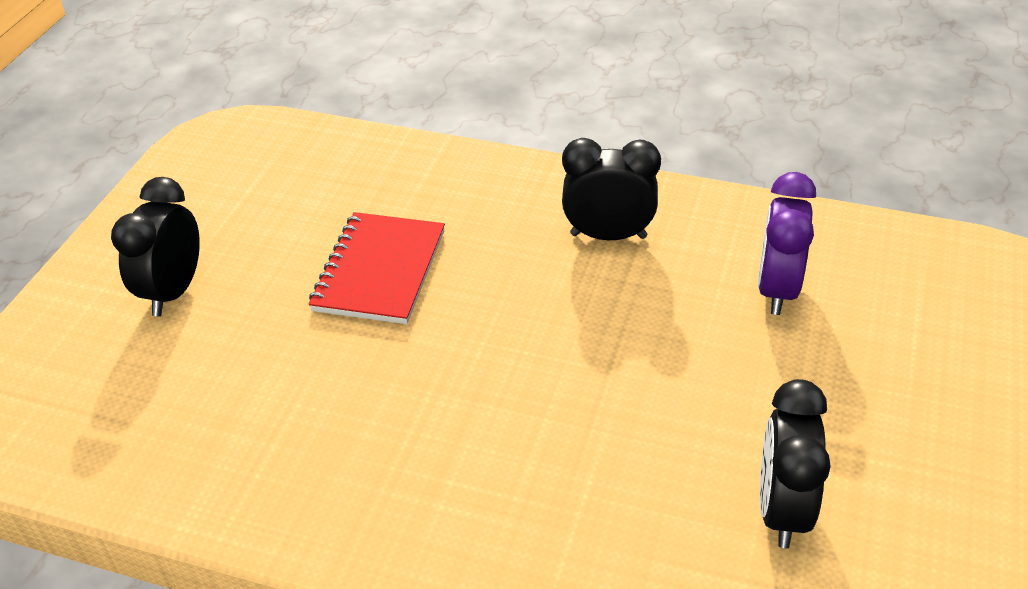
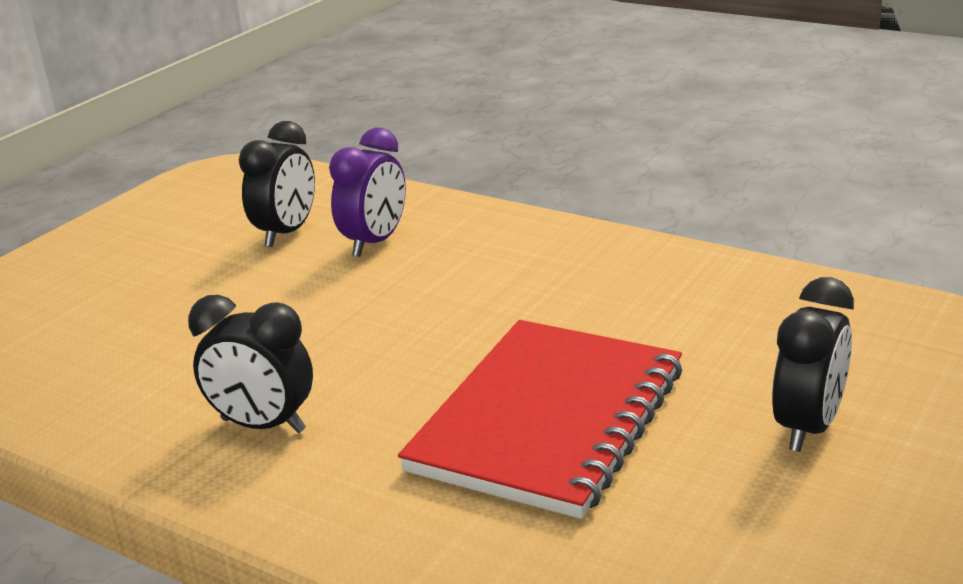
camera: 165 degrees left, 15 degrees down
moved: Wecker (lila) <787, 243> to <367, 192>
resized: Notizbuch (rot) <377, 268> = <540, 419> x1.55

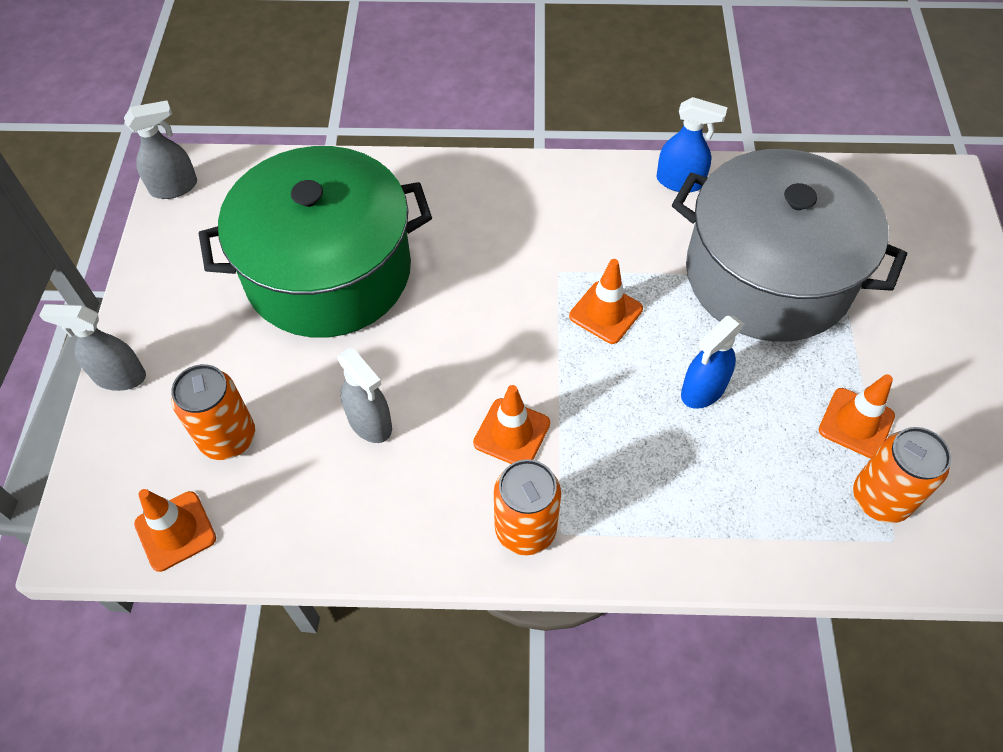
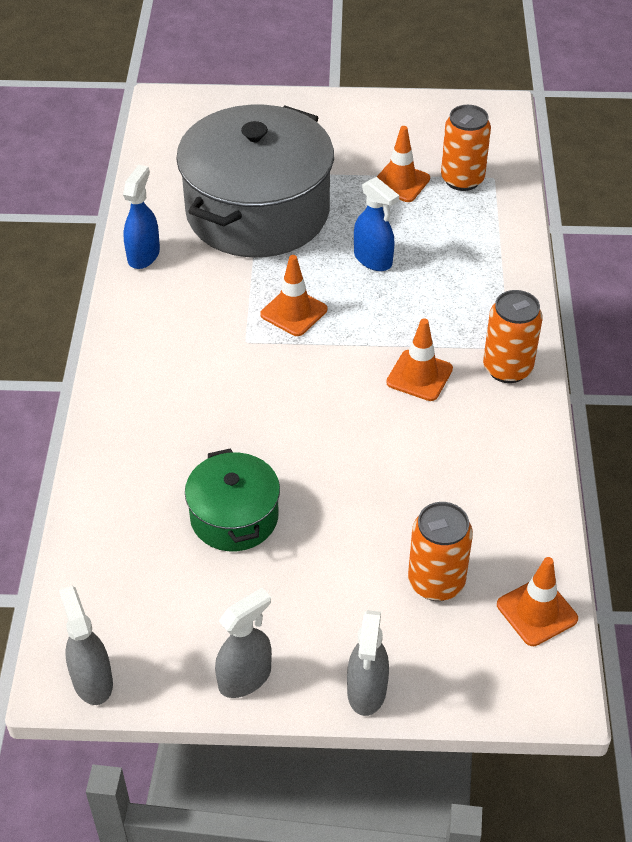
camera: 90 degrees left, 10 degrees down
moved: Sprühflasche (grau) <365, 395> to <243, 643>
resized: Kochtopf (grün) <315, 242> = <232, 499> x0.50

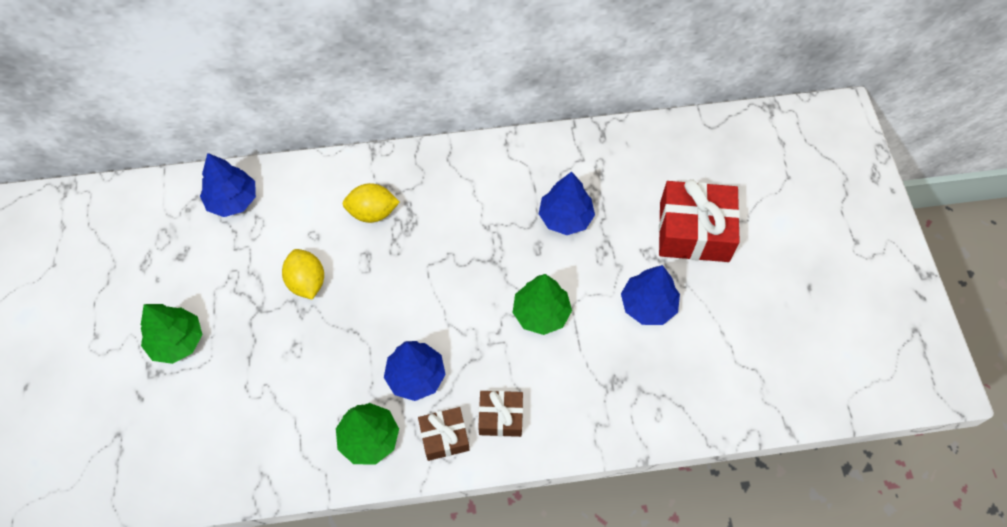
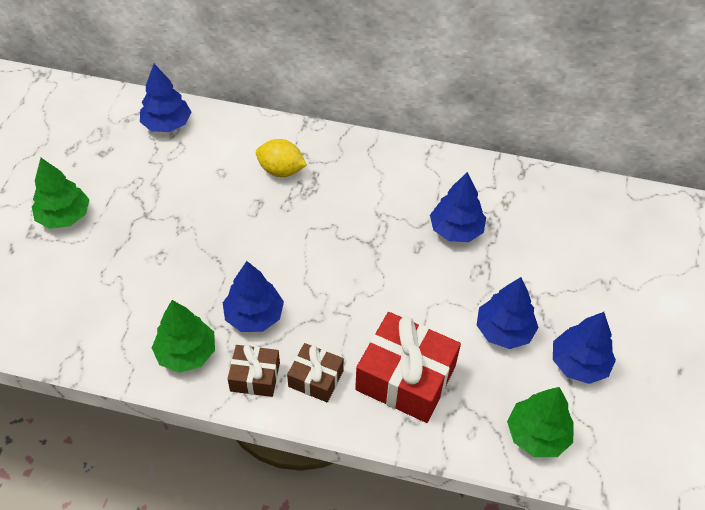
camera: 20 degrees right, 10 degrees down
removed: Zitrone (gelb) <303, 274>
added: Baum (blau) <584, 348>
moved: Geschenk (rot) <699, 220> to <408, 367>; Baum (grün) <542, 304> to <540, 422>

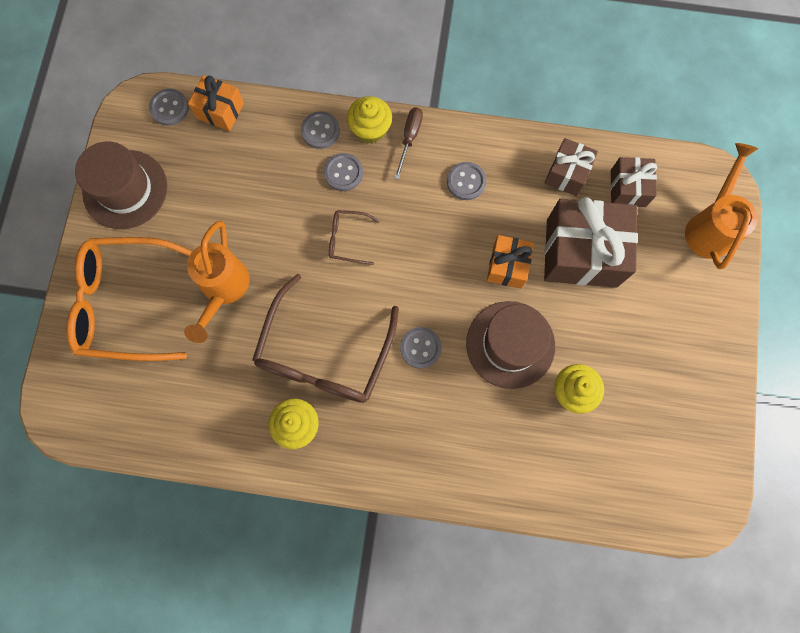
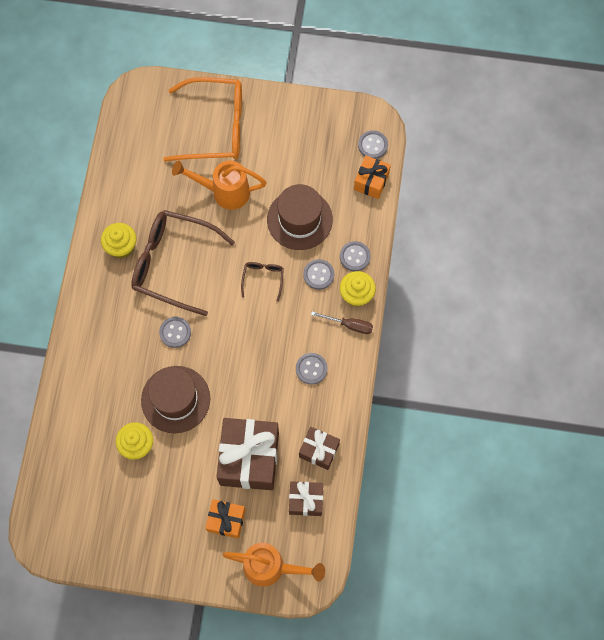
camera: 90 degrees right, 5 degrees down
moved: Geschenk (orange) <510, 262> to <225, 519>; Hut (braun) <121, 185> to <300, 217>
turned: Brille (orange) <129, 299> = <202, 119> 90 degrees clockwise

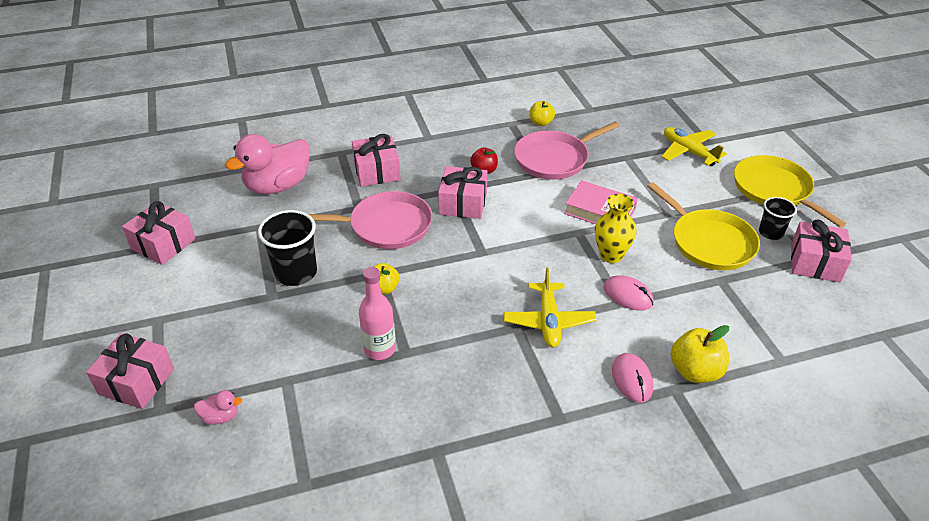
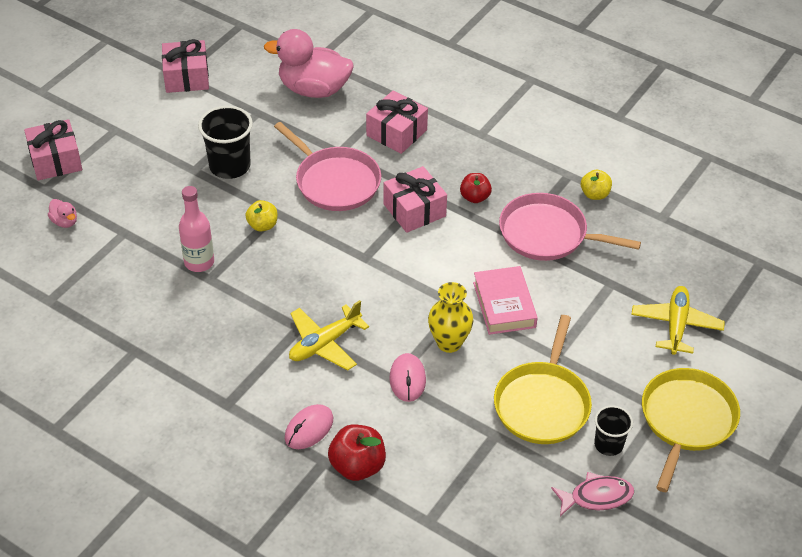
camera: 50 degrees right, 5 degrees up
replaced: Geschenk (rosa) <821, 250> to Fisch (rosa) <592, 494>
recoloured: Apfel (gelb) <700, 354> to Apfel (rot) <357, 452>

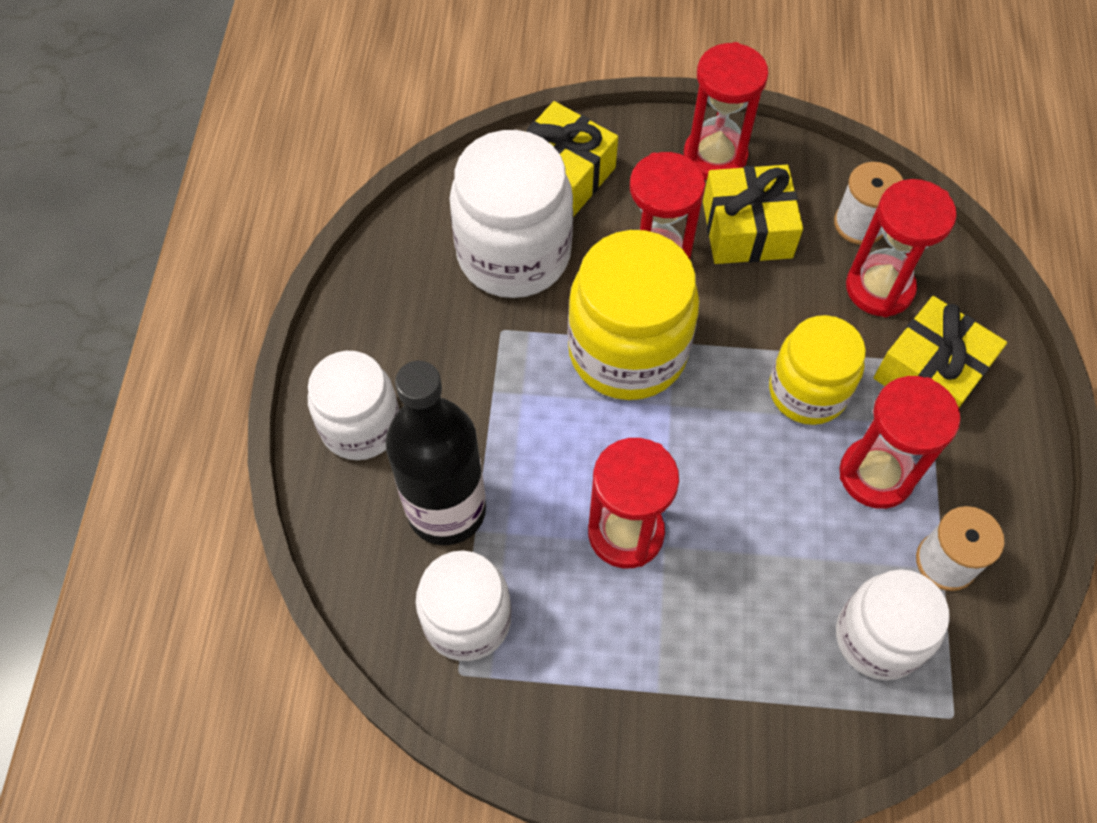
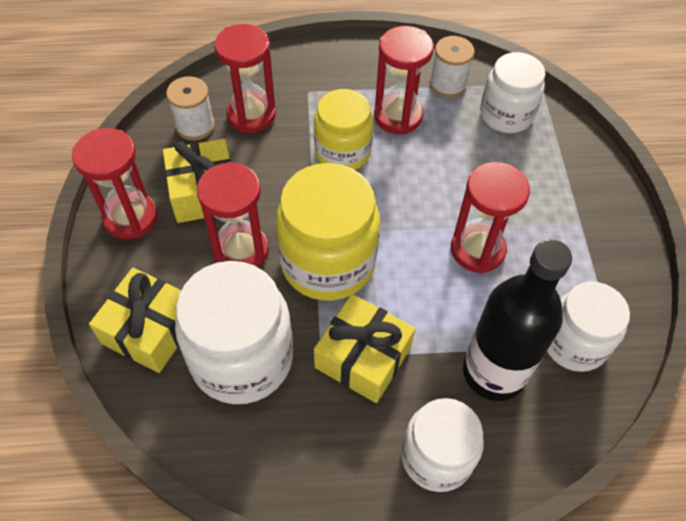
camera: 100 degrees left, 5 degrees down
moved: Geschenk (gelb) <940, 351> to <364, 348>

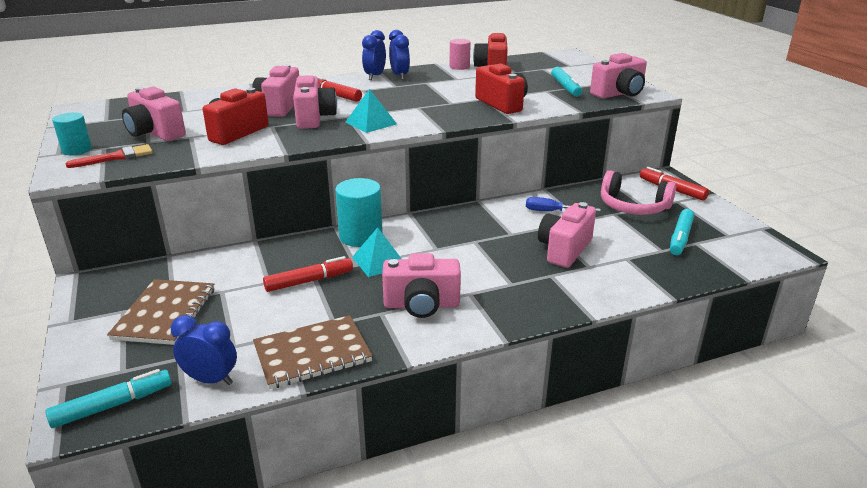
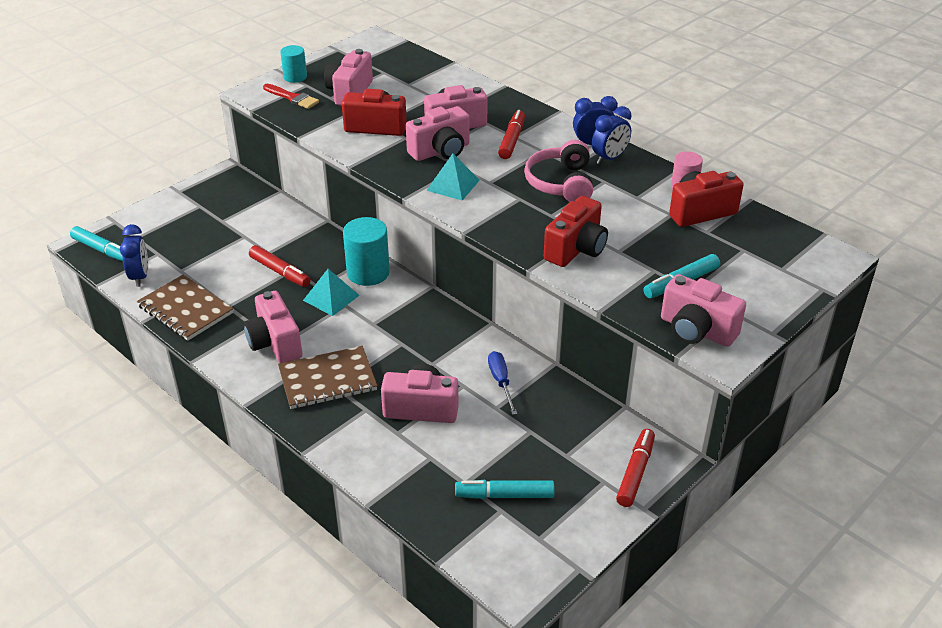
camera: 65 degrees right, 10 degrees up
moved: Notizbuch (braun) <160, 312> to <327, 377>; Kopfhörer (rosa) <638, 192> to <558, 171>

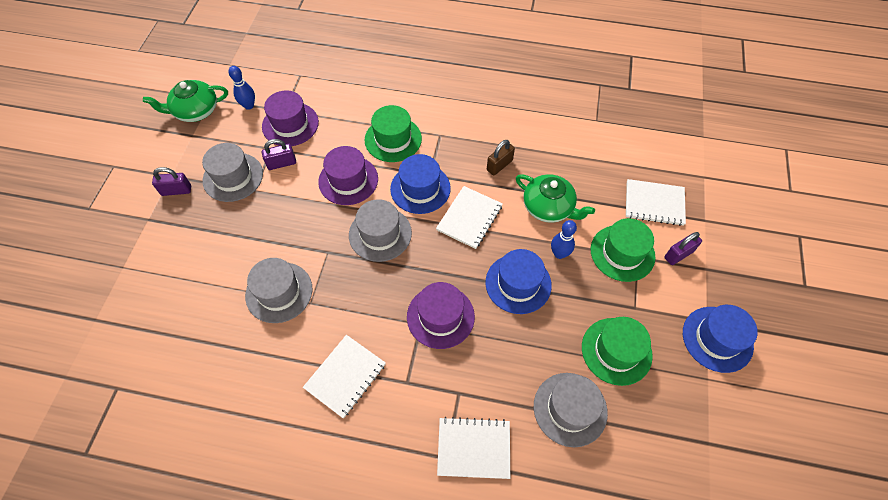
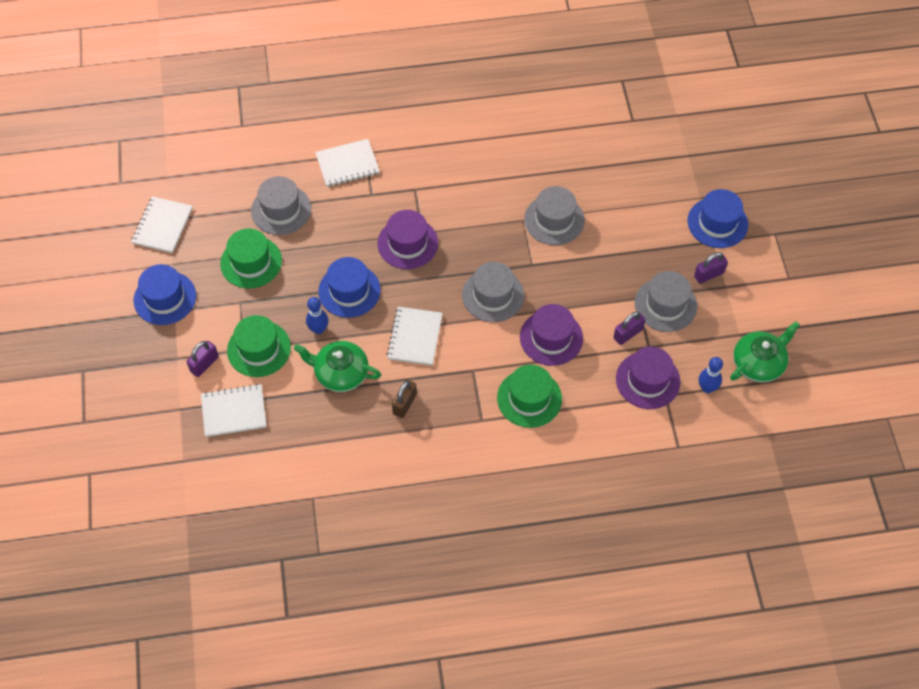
camera: 160 degrees right, 0 degrees up
moved: Notizbuch (weiß) <344, 377> to <162, 224>; Hut (blau) <420, 184> to <718, 218>

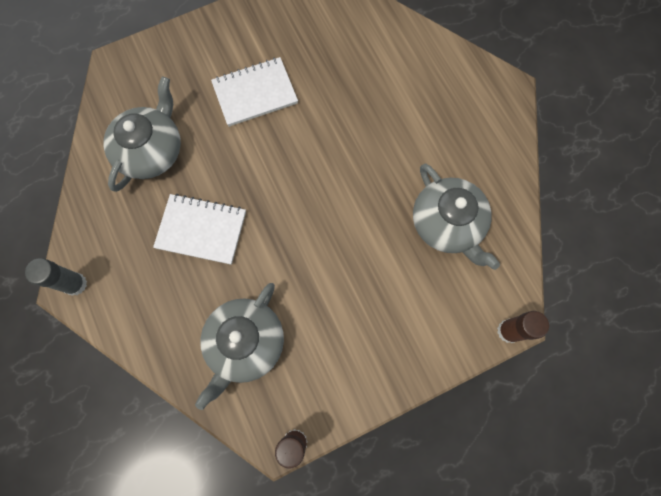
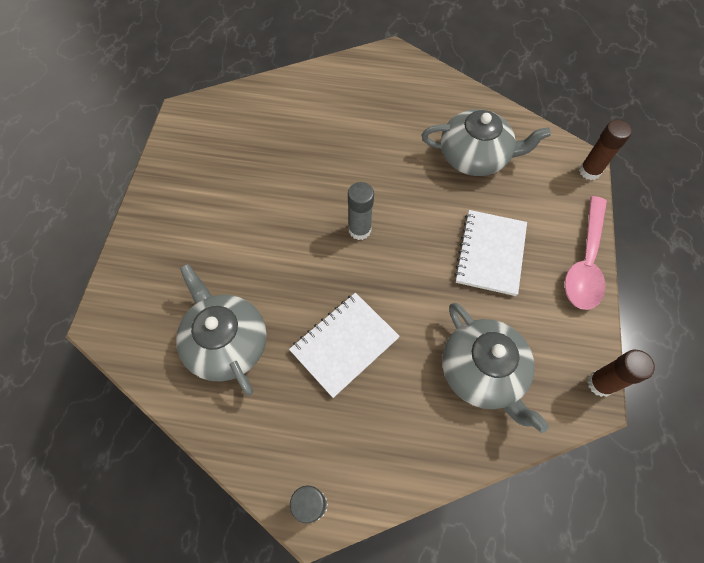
camera: 55 degrees left, 10 degrees down
added: Klebestift (grau) <361, 211>; Löffel (rosa) <586, 253>
moved: Notizbuch (weiß) <254, 92> to <490, 253>

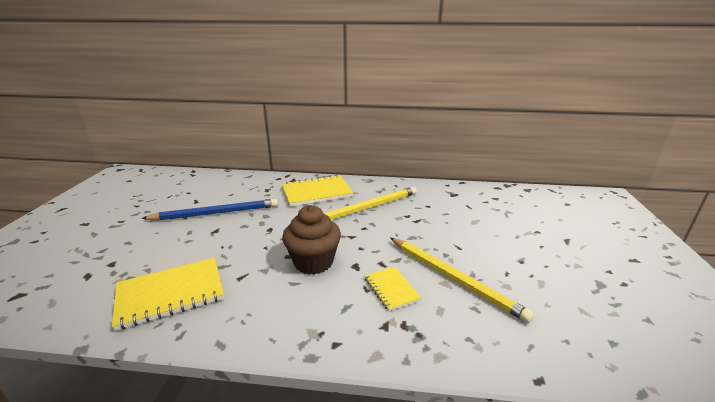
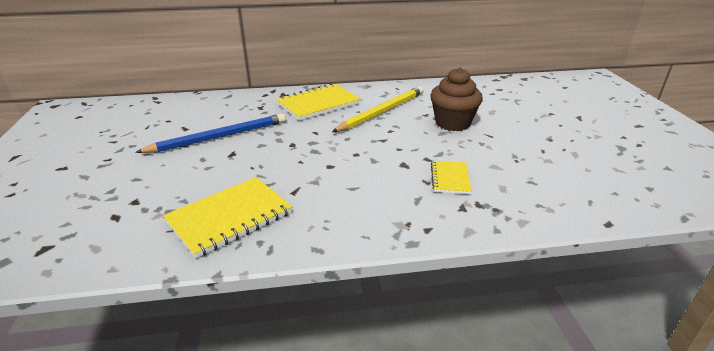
camera: 15 degrees left, 5 degrees up
removed: Bleistift (gelb) <462, 280>
moved: Muffin (braun) <311, 239> to <456, 99>
turned: Notizbuch (gelb) <393, 289> = <451, 177> 45 degrees clockwise

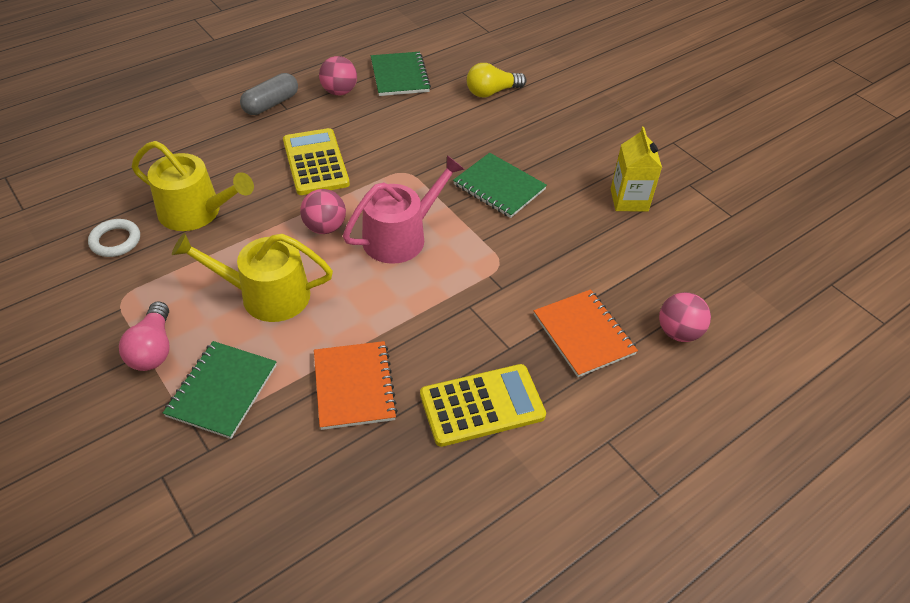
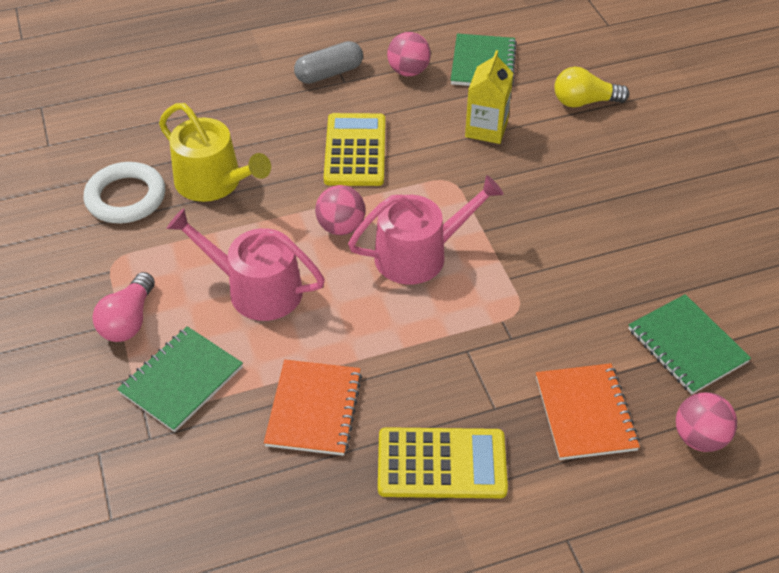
camera: 20 degrees right, 0 degrees up
moved: Getränkekarton (gelb) <636, 169> to <489, 97>; Notizbuch (grün) <500, 185> to <689, 344>
recoloured: Gießkanne (gelb) <252, 277> to Gießkanne (rosa) <245, 264>
resized: Ring (weiß) <114, 238> = <124, 192> x1.53

